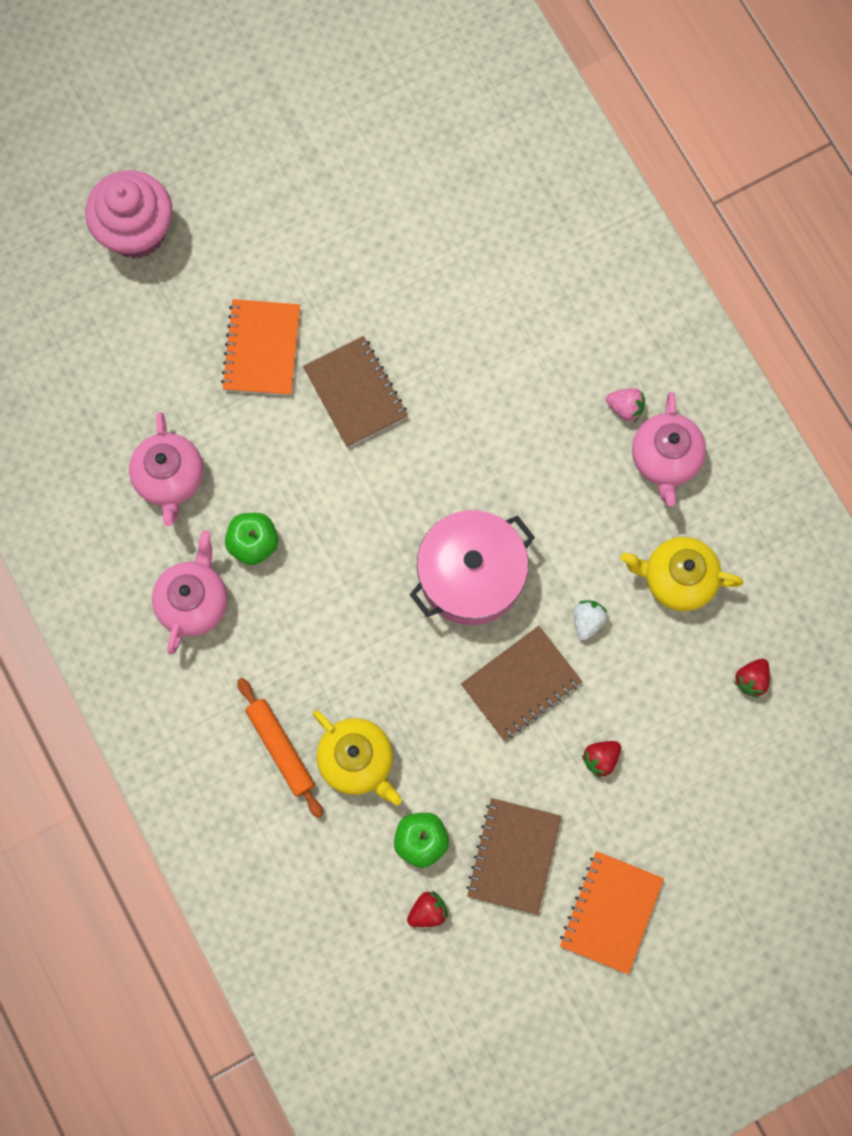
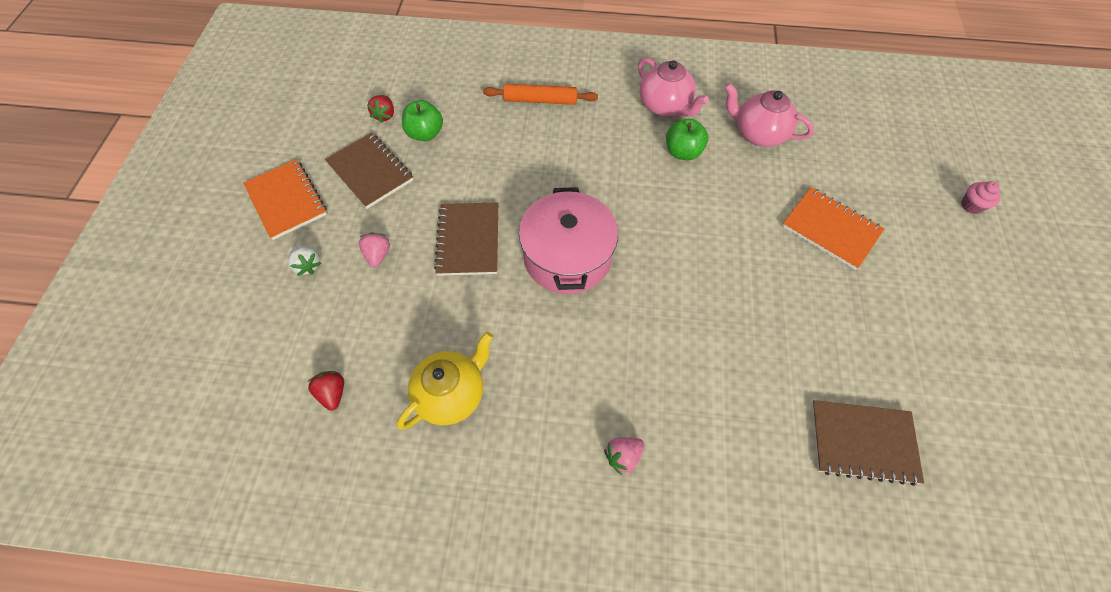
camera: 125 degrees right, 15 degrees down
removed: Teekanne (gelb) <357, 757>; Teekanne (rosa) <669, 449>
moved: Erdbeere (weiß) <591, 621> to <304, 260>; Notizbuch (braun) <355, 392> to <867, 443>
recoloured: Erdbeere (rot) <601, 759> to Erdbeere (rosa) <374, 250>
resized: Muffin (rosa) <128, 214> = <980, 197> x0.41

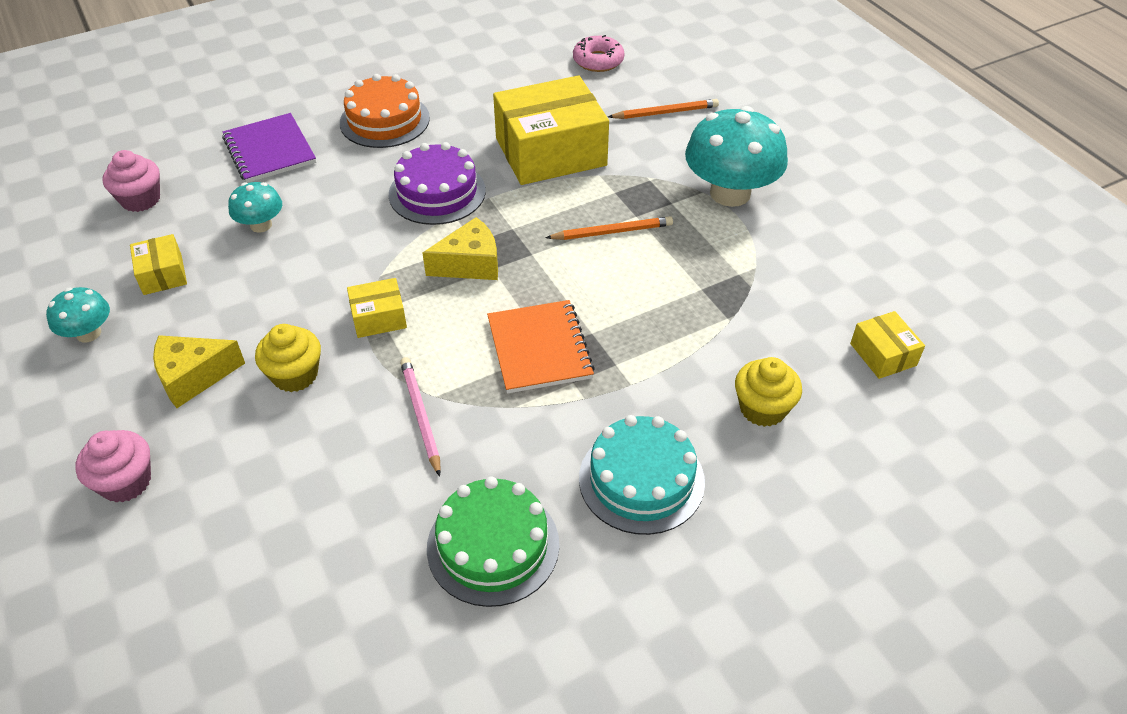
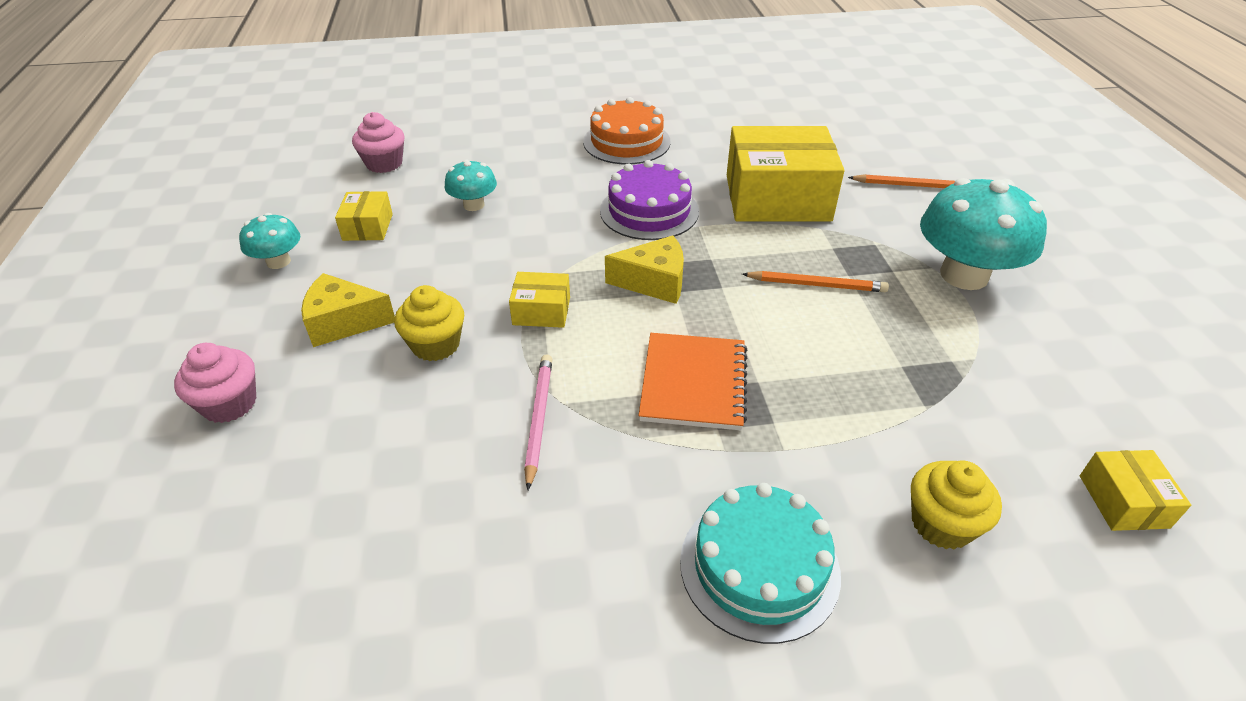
camera: 20 degrees right, 5 degrees down
removed: Notizbuch (lila) <269, 148>; Kuchen (grün) <493, 541>; Donut (rosa) <598, 53>

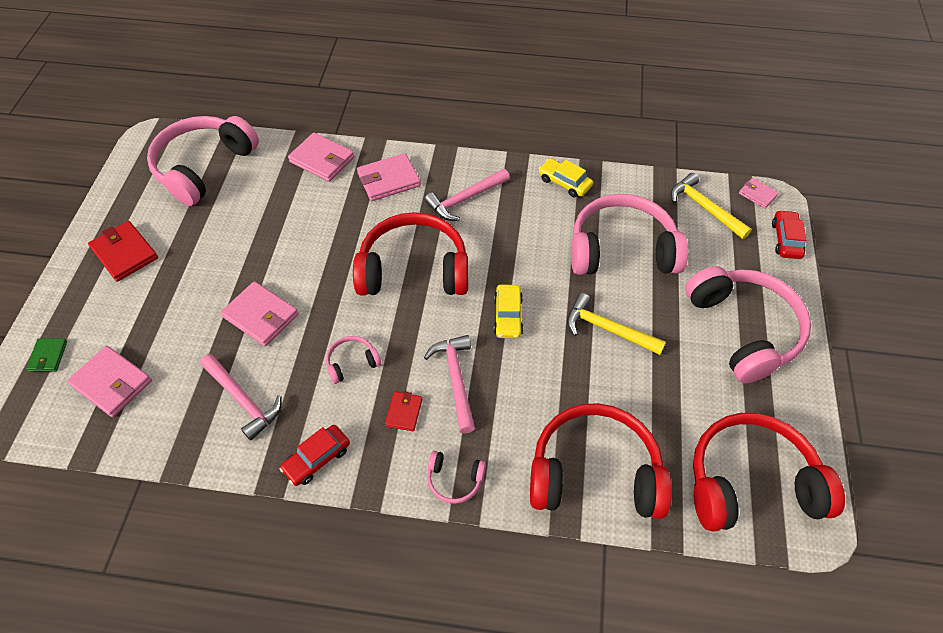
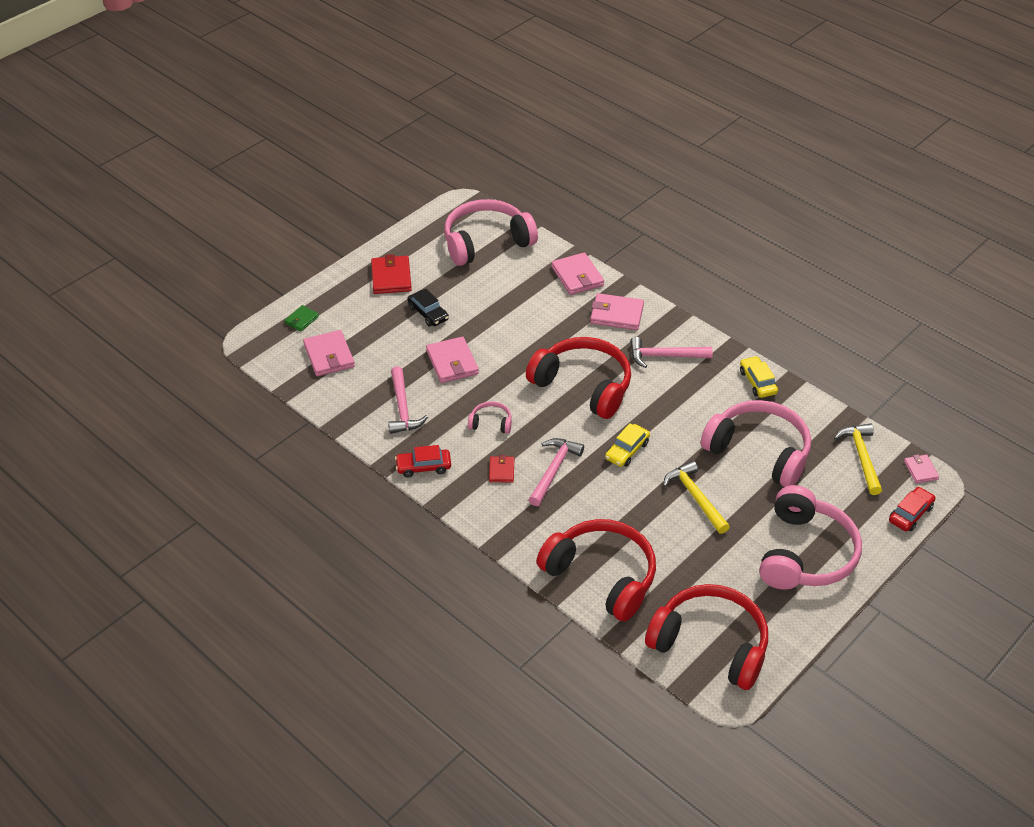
camera: 35 degrees right, 10 degrees down
removed: Kopfhörer (rosa) <456, 477>
added: Auto (schwarz) <428, 307>
turned: Geldbörse (rot) <404, 411> = <501, 469> 45 degrees counterclockwise

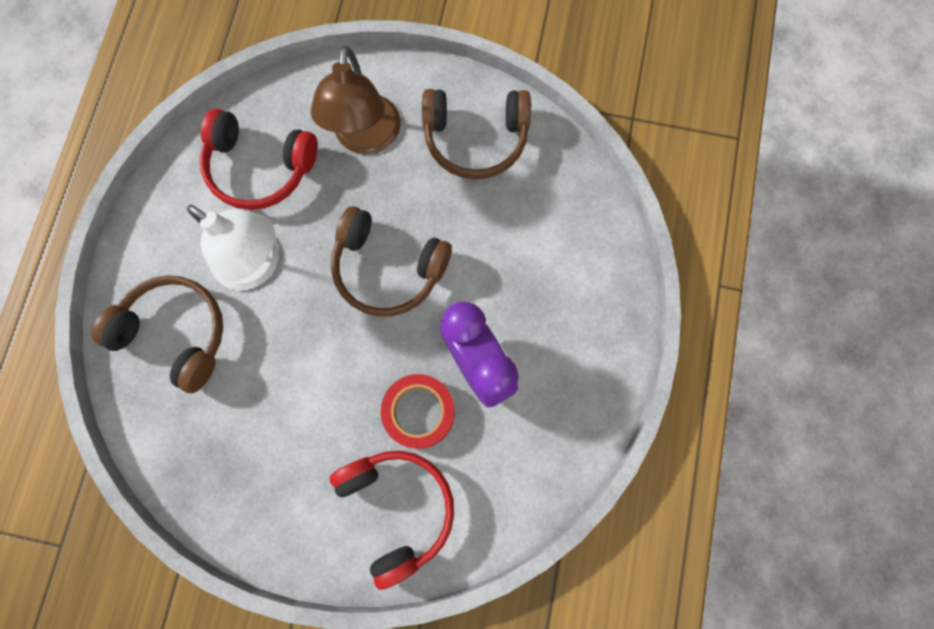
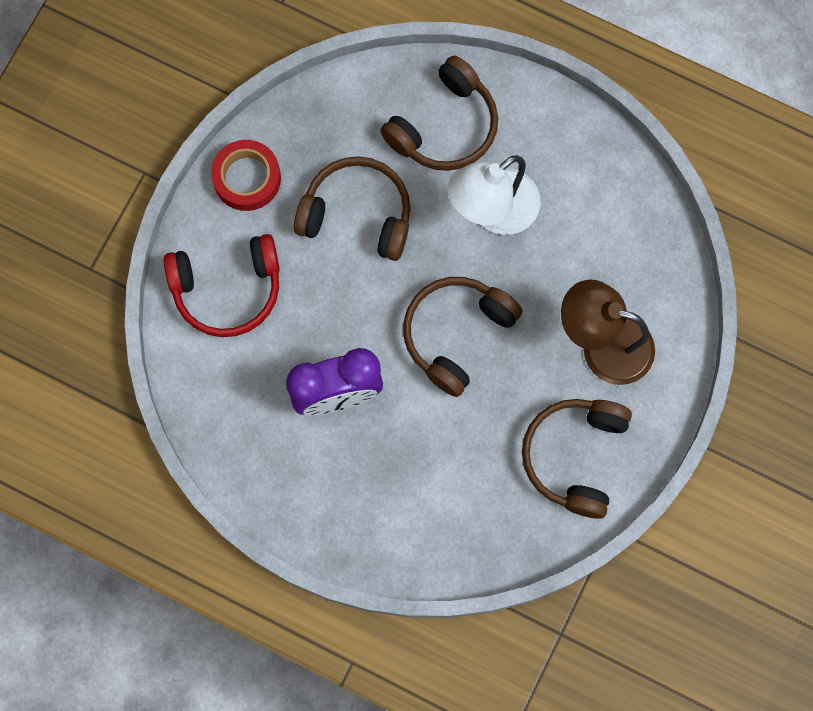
camera: 105 degrees right, 0 degrees up
removed: Kopfhörer (rot) <258, 159>
added: Kopfhörer (braun) <352, 208>
moved: Klebeband (rot) <418, 411> to <246, 175>

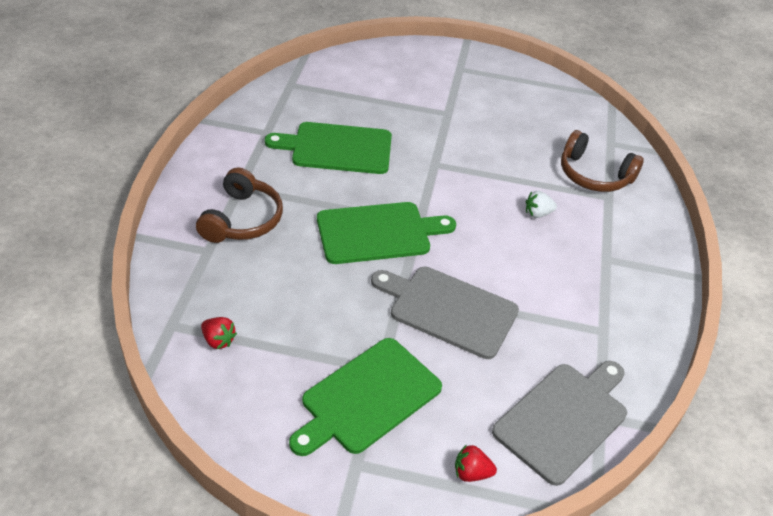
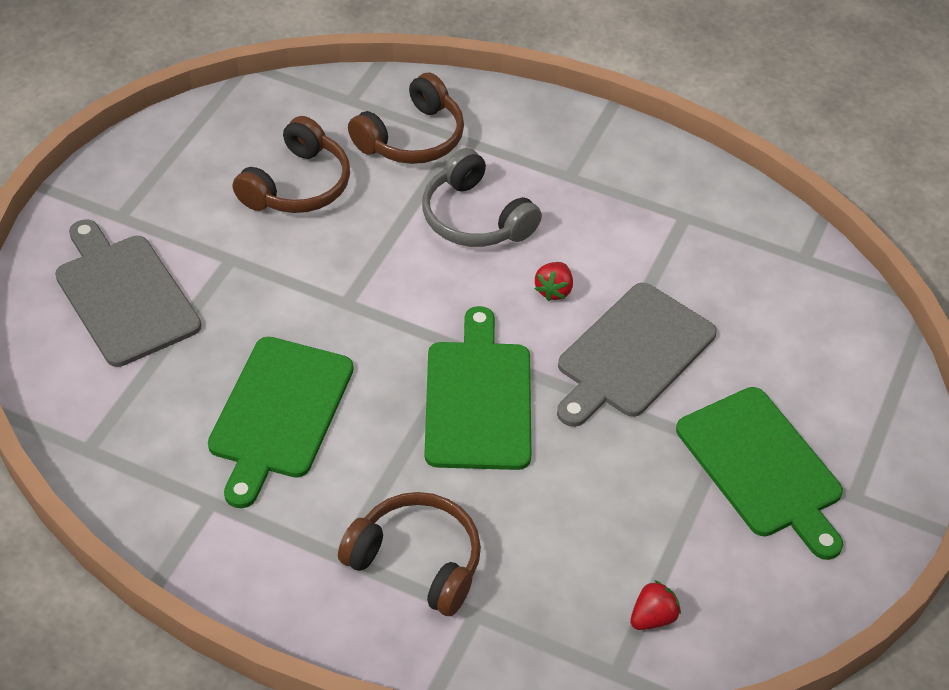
camera: 75 degrees left, 5 degrees up
added: Kopfhörer (braun) <291, 164>
moved: Schneidebrett (grau) <559, 423> to <128, 293>; Erdbeere (rot) <476, 463> to <554, 281>
replaced: Erdbeere (weiß) <541, 204> to Kopfhörer (grau) <482, 197>

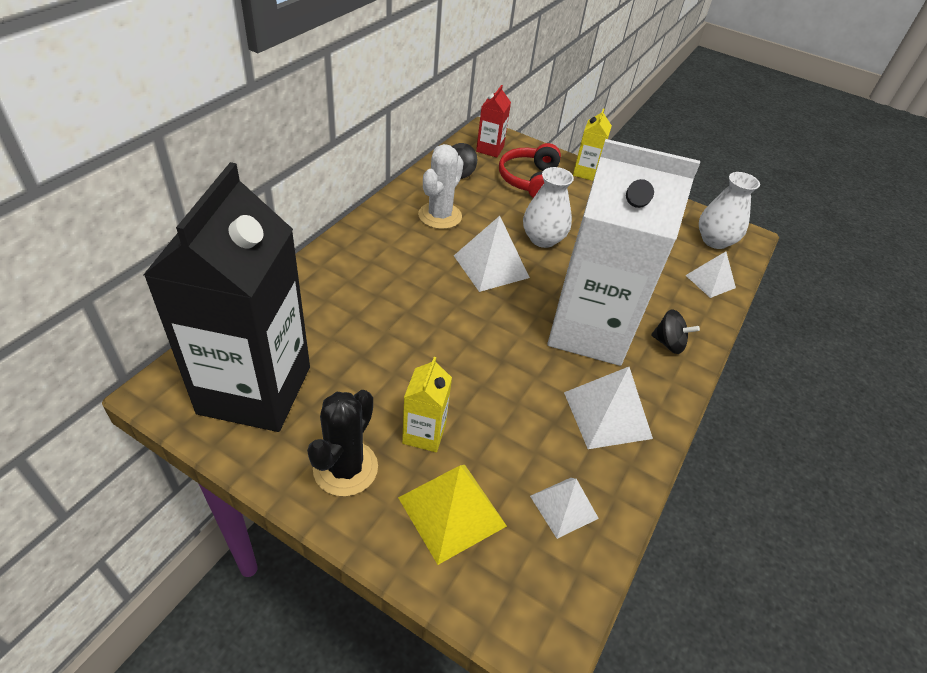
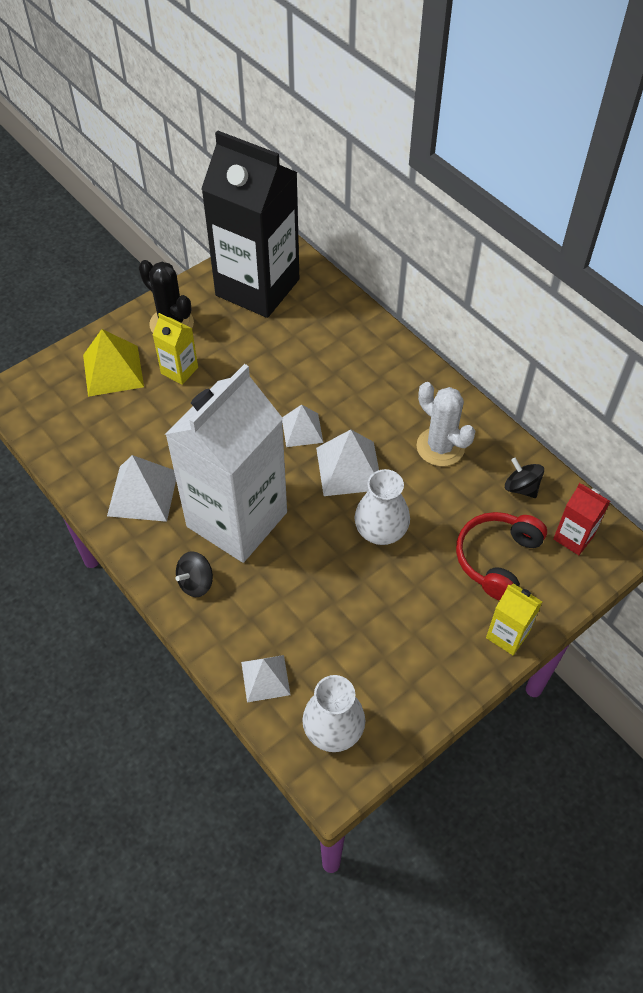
camera: 115 degrees right, 10 degrees up
moved: Pyramide (weiß) <564, 508> to <302, 426>
turned: Kopfhörer (rot) <530, 170> = <501, 556> 90 degrees counterclockwise

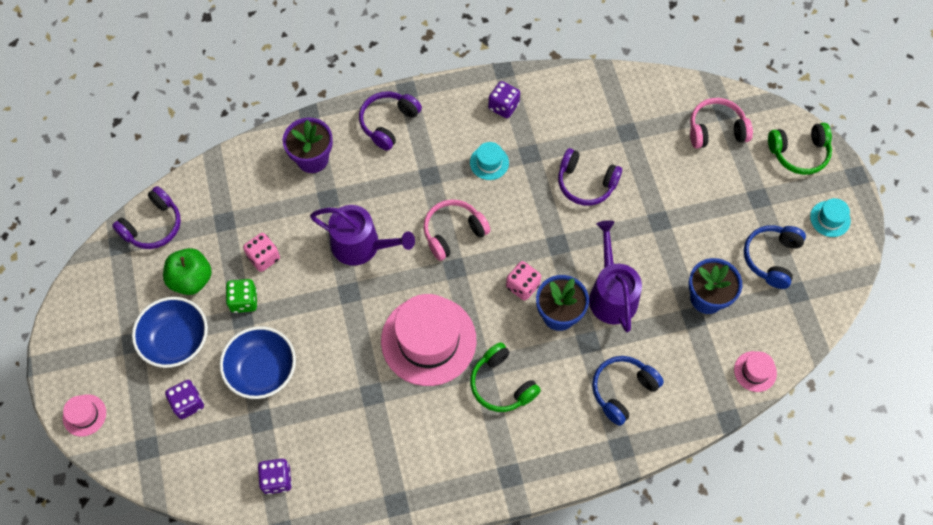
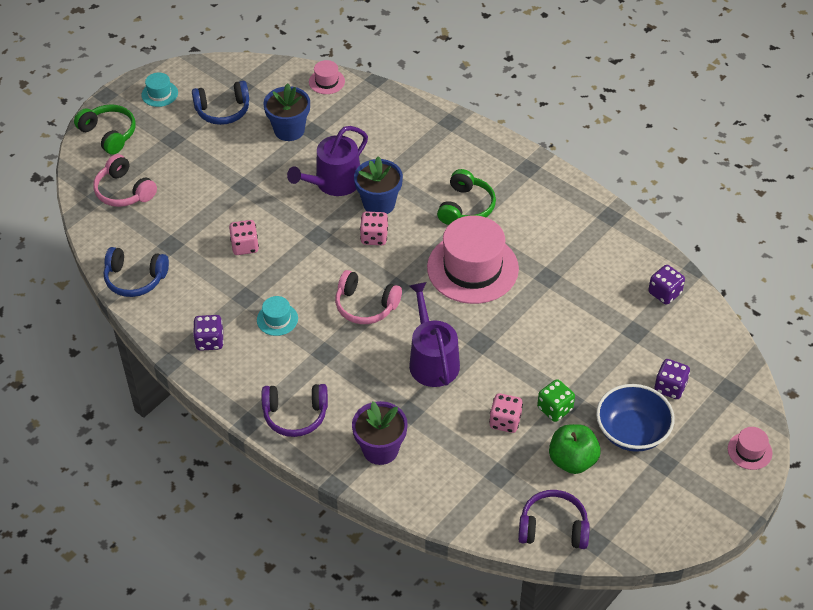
camera: 125 degrees left, 15 degrees down
removed: Schüssel (blau) <258, 362>
moved: Kopfhörer (blau) <628, 391> to <136, 272>
replaced: Kopfhörer (lila) <590, 177> to Spielwürfel (rosa) <244, 237>

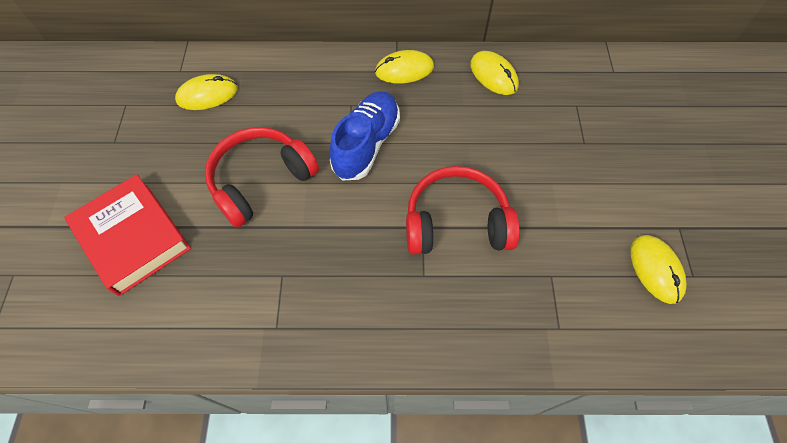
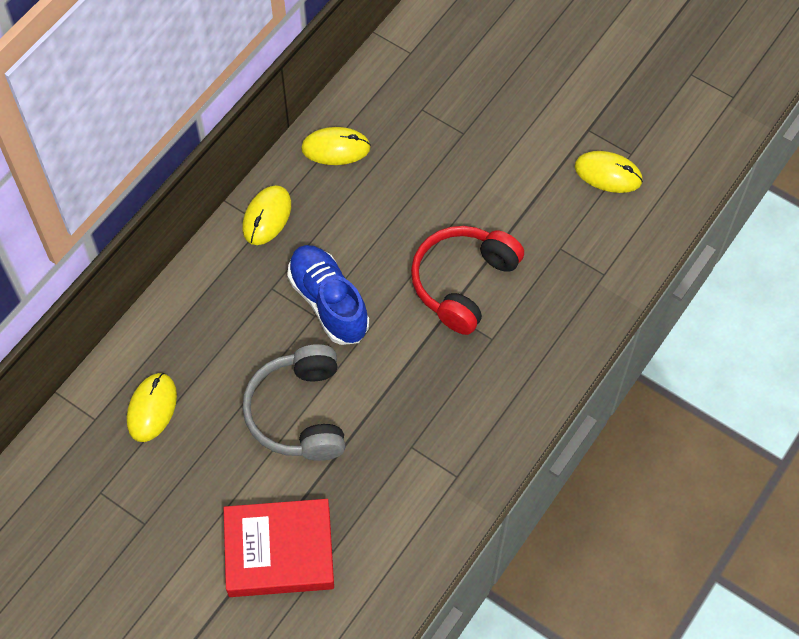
camera: 55 degrees left, 0 degrees up
recoloured: Kopfhörer (rot) <262, 177> to Kopfhörer (grau) <293, 402>

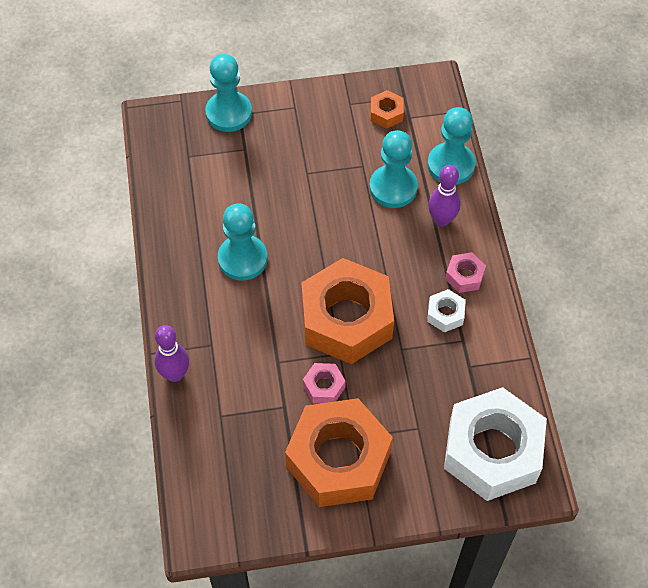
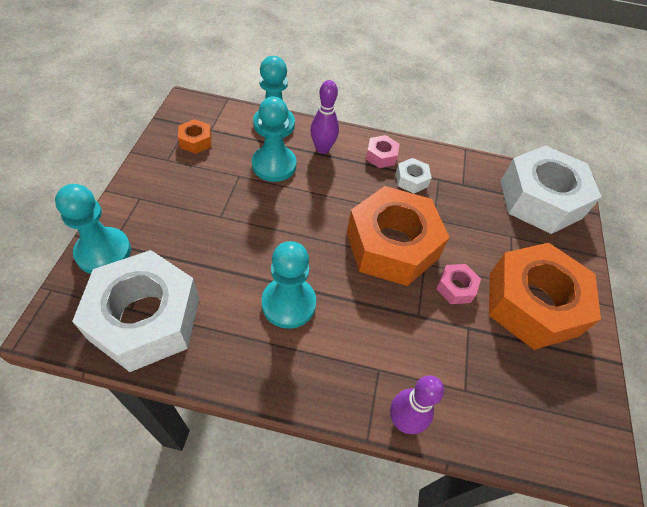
camera: 75 degrees left, 5 degrees down
added: Sechskantmutter (weiß) <135, 311>

